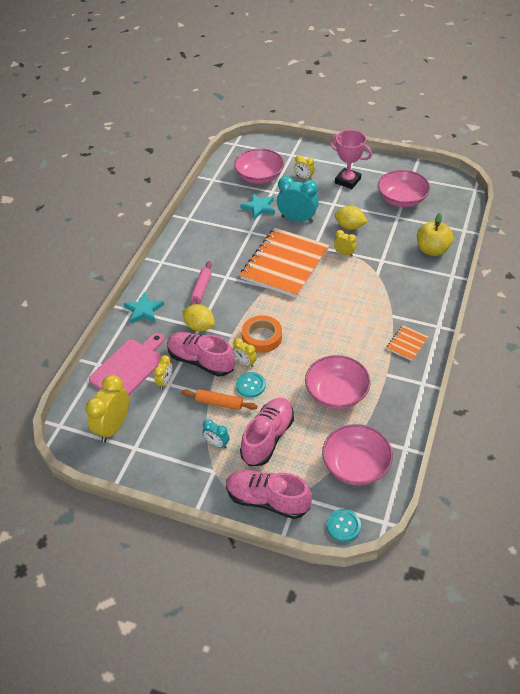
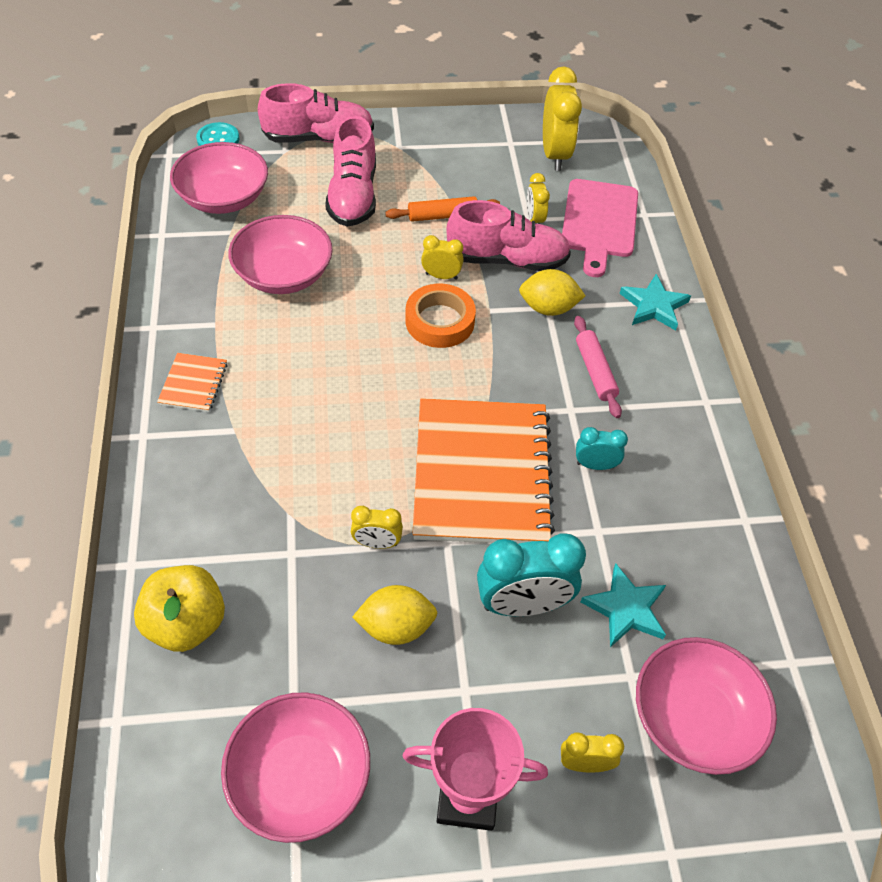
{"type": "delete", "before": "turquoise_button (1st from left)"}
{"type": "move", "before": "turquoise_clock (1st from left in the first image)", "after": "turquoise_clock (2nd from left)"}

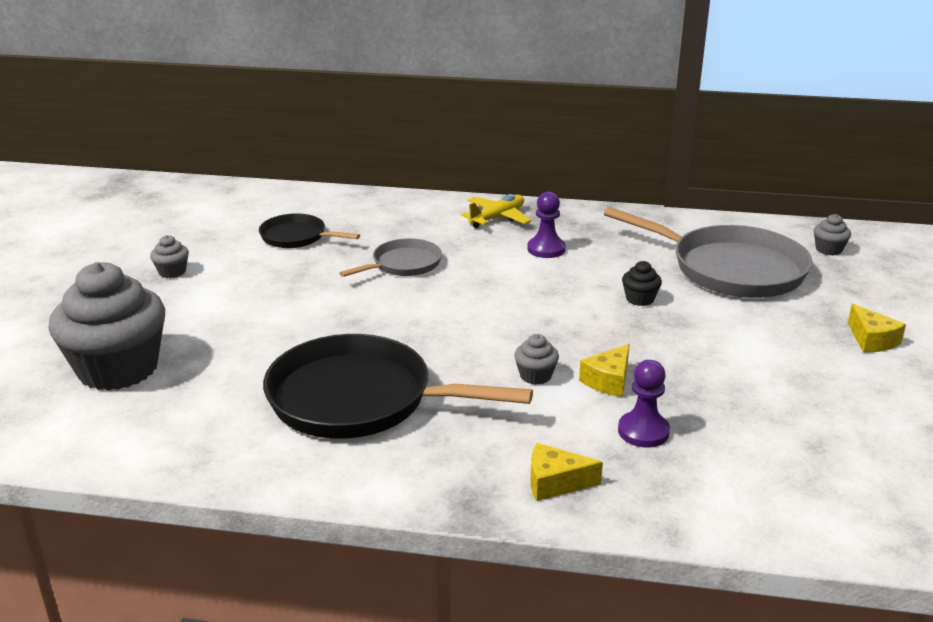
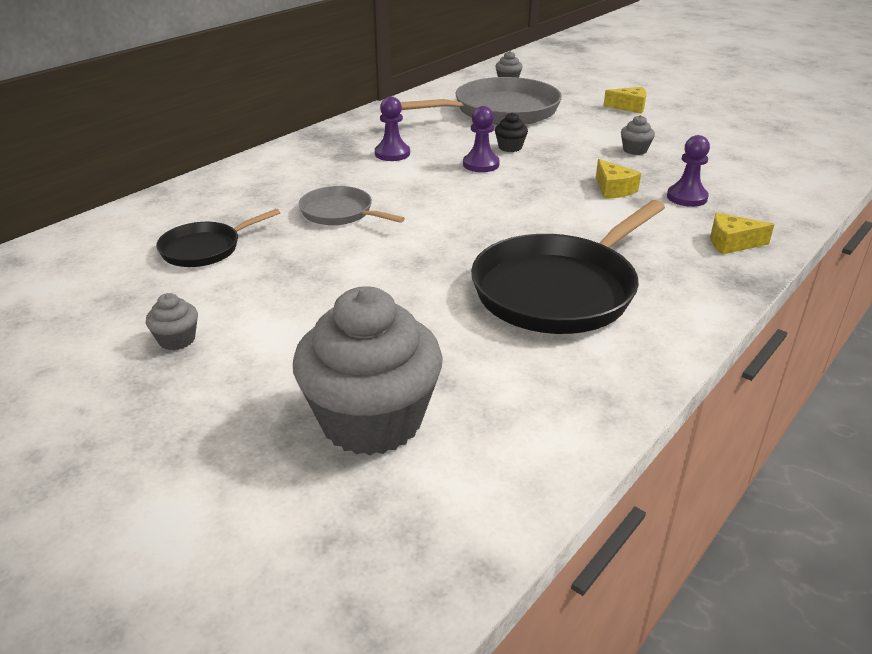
{"type": "delete", "before": "yellow_plane"}
{"type": "insert", "after": "purple_pawn (2nd from left)"}
{"type": "move", "before": "grey_cupcake (3rd from left in the first image)", "after": "grey_cupcake (4th from left)"}
{"type": "rotate", "before": "grey_pan (1st from left)", "turn": -45}
{"type": "rotate", "before": "yellow_cheese (1st from left in the first image)", "turn": 60}

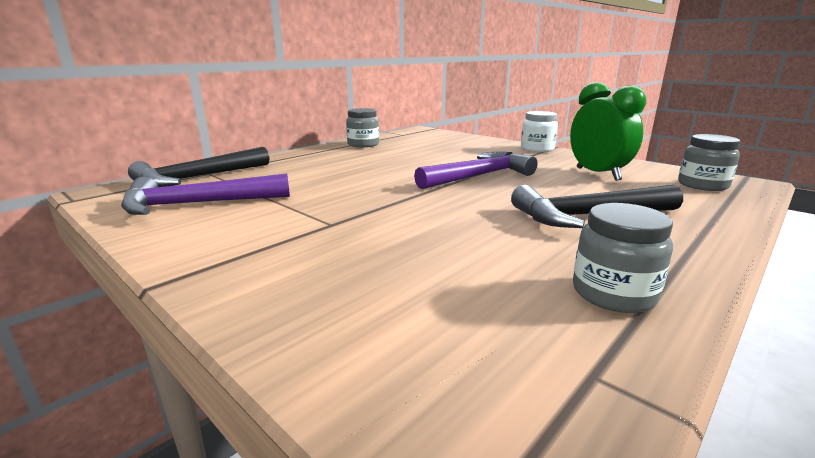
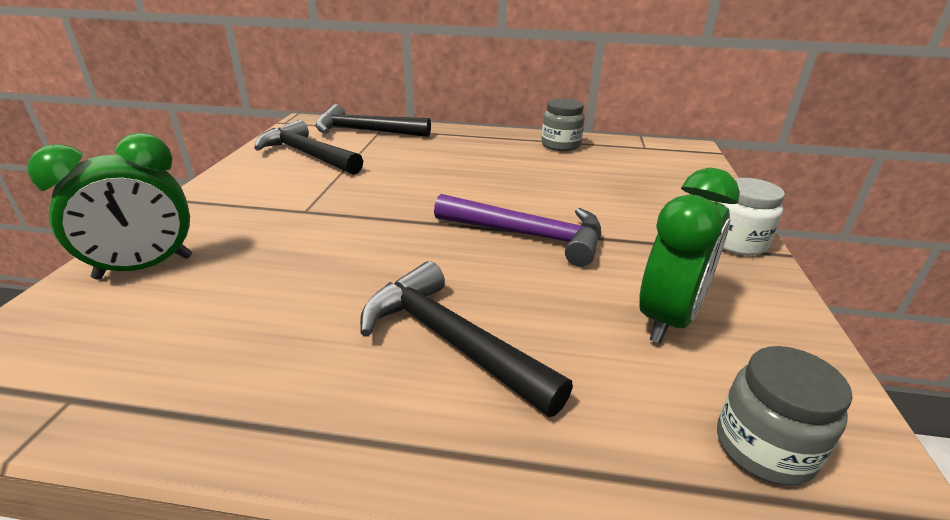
{"type": "delete", "before": "grey_jar (2nd from left)"}
{"type": "insert", "after": "green_clock (1st from left)"}
{"type": "recolor", "before": "purple_hammer (1st from left)", "after": "black_hammer (1st from left)"}

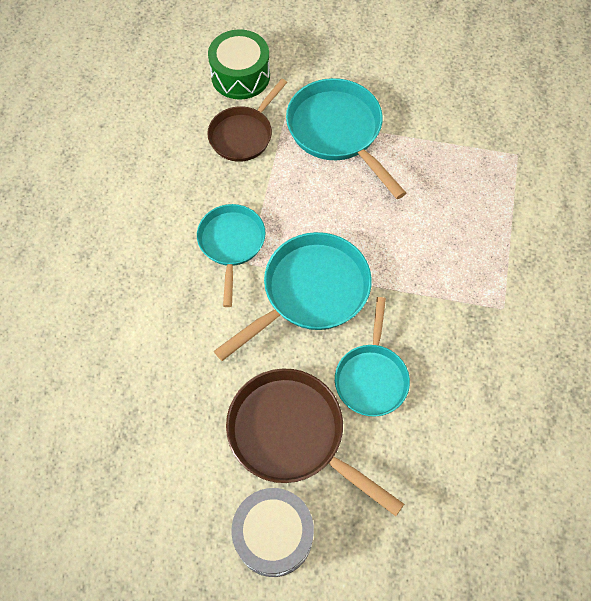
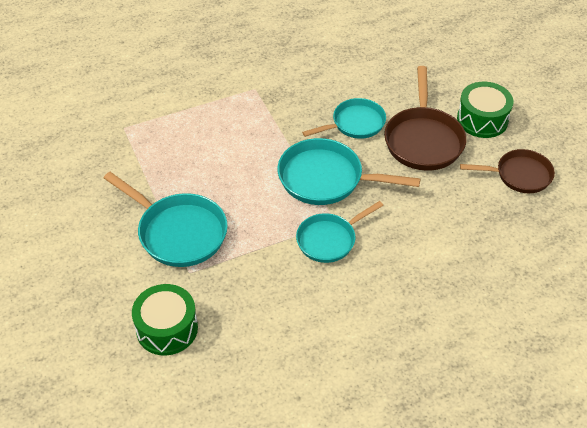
{"type": "move", "before": "brown_pan (1st from left in the first image)", "after": "brown_pan (2nd from left)"}
{"type": "recolor", "before": "grey_drum", "after": "green_drum (2nd from left)"}
{"type": "rotate", "before": "turquoise_pan (3rd from left in the first image)", "turn": -75}

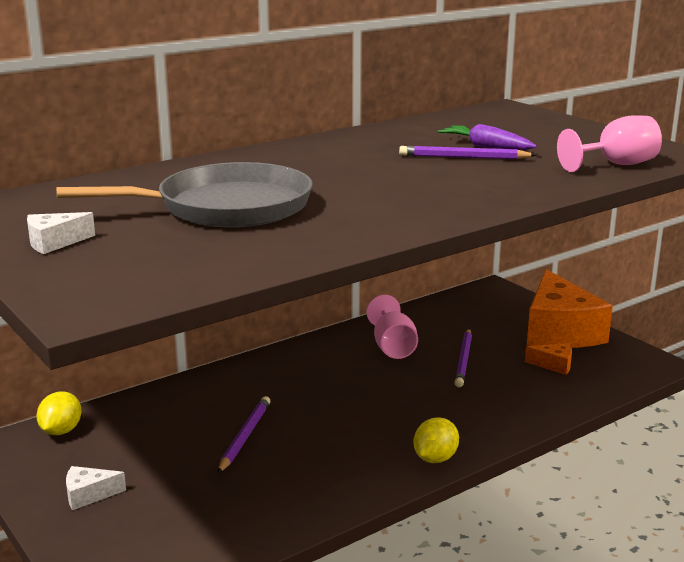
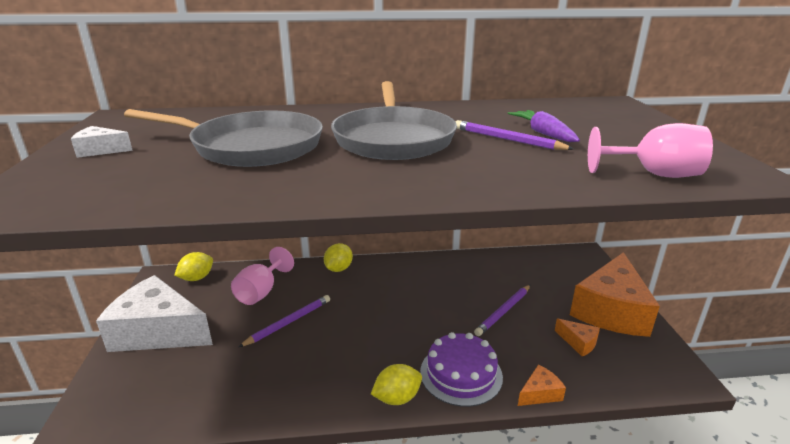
{"type": "insert", "after": "yellow_lemon (2nd from left)"}
{"type": "insert", "after": "grey_pan (2nd from left)"}
{"type": "insert", "after": "purple_cake"}
{"type": "insert", "after": "orange_cheese (1st from left)"}
{"type": "move", "before": "pink_goblet (1st from left)"}
{"type": "resize", "before": "white_cheese (2nd from left)", "scale": 2.44}

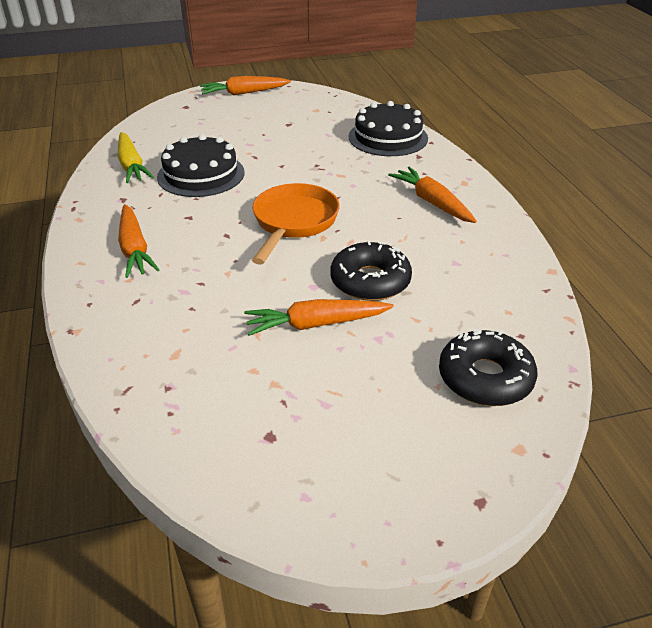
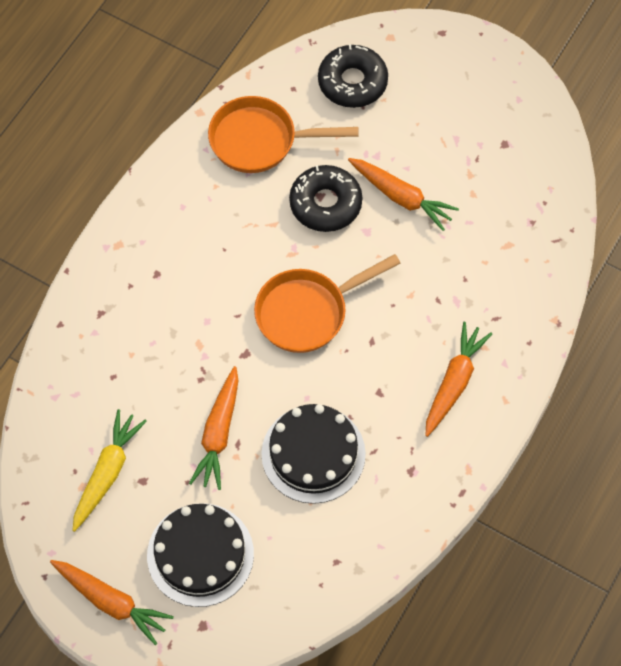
{"type": "insert", "after": "orange_pan (1st from left)"}
{"type": "move", "before": "yellow_carrot"}
{"type": "move", "before": "black_cake (2nd from left in the first image)", "after": "black_cake (1st from left)"}
{"type": "move", "before": "orange_carrot (4th from left in the first image)", "after": "orange_carrot (2nd from left)"}

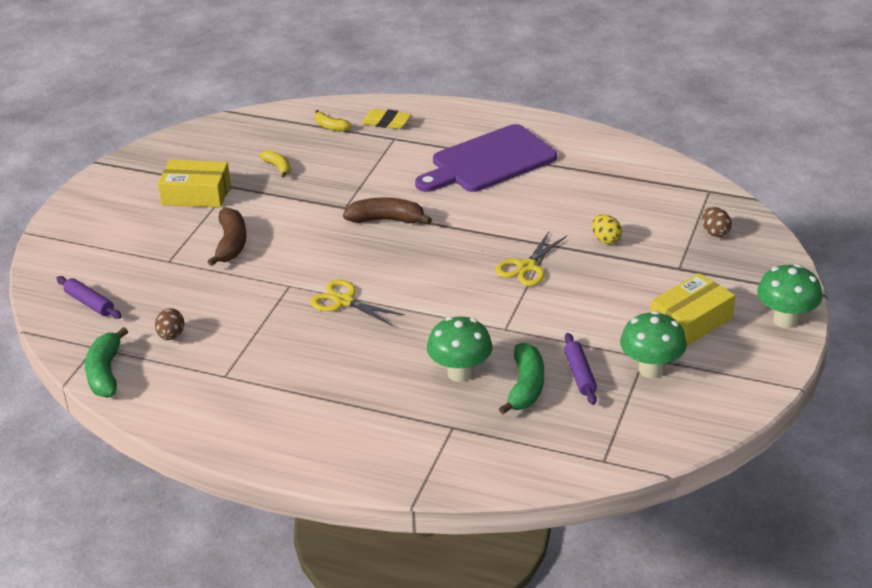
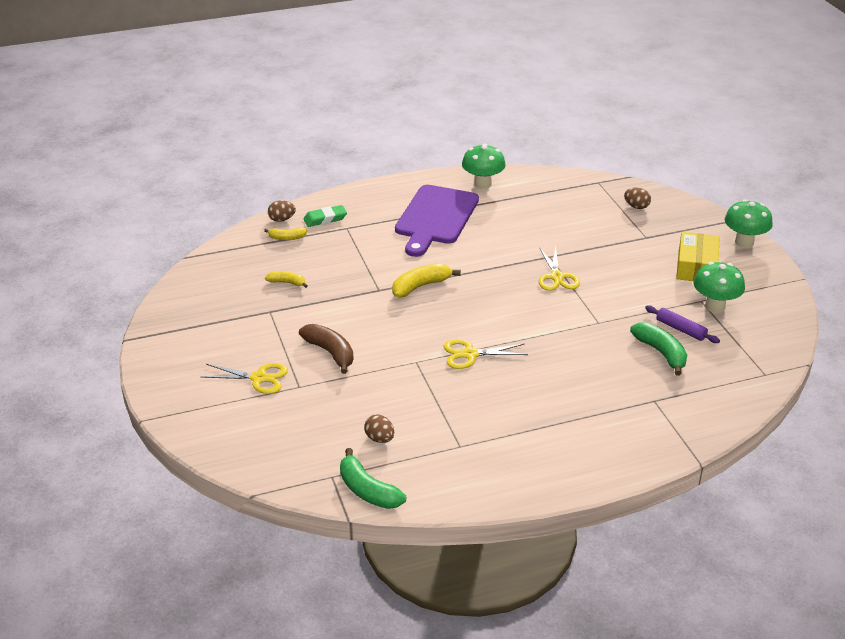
{"type": "delete", "before": "purple_rolling_pin (1st from left)"}
{"type": "delete", "before": "yellow_box (1st from left)"}
{"type": "delete", "before": "yellow_egg"}
{"type": "insert", "after": "yellow_scissors (1st from left)"}
{"type": "insert", "after": "brown_egg (1st from left)"}
{"type": "move", "before": "green_mushroom (1st from left)"}
{"type": "recolor", "before": "brown_banana (2nd from left)", "after": "yellow_banana (3rd from left)"}
{"type": "recolor", "before": "yellow_eraser", "after": "green_eraser"}

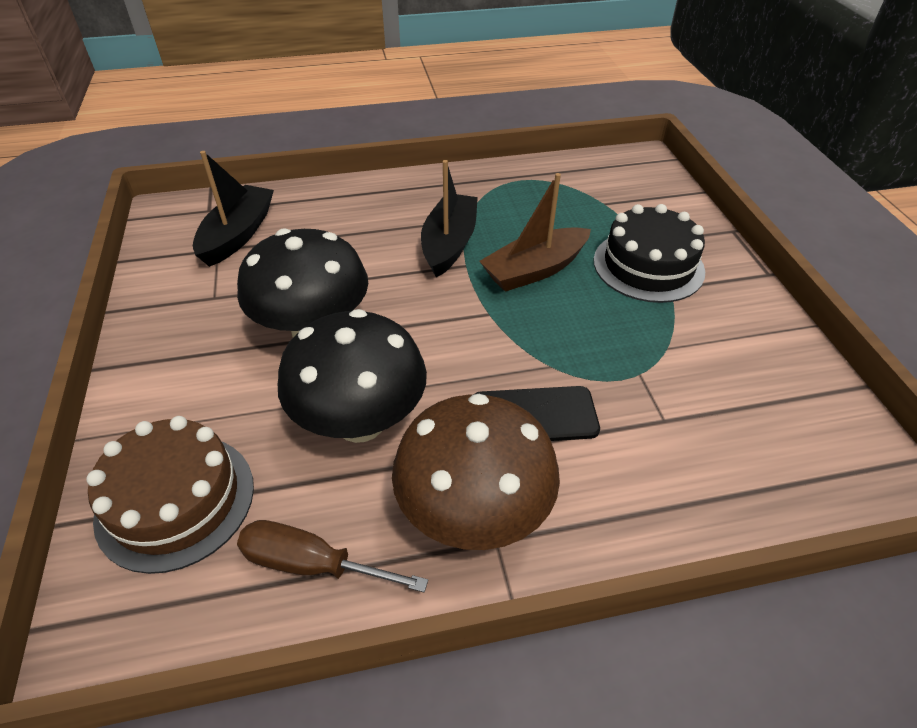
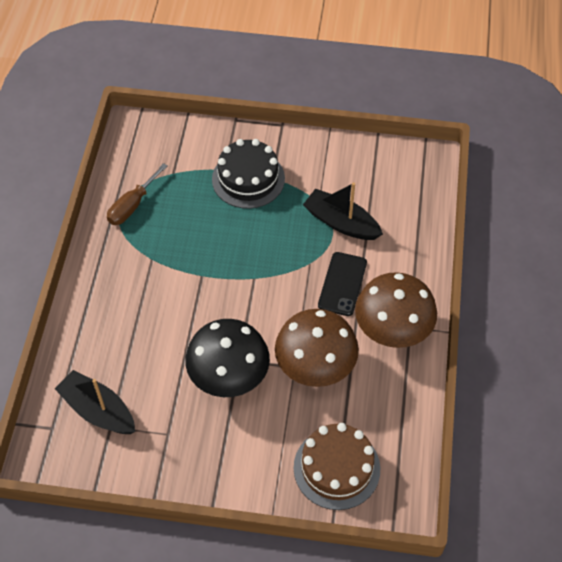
{"type": "delete", "before": "brown_boat"}
{"type": "move", "before": "brown_screwdriver"}
{"type": "move", "before": "black_boat (2nd from left)"}
{"type": "recolor", "before": "black_mushroom (2nd from left)", "after": "brown_mushroom (1st from left)"}

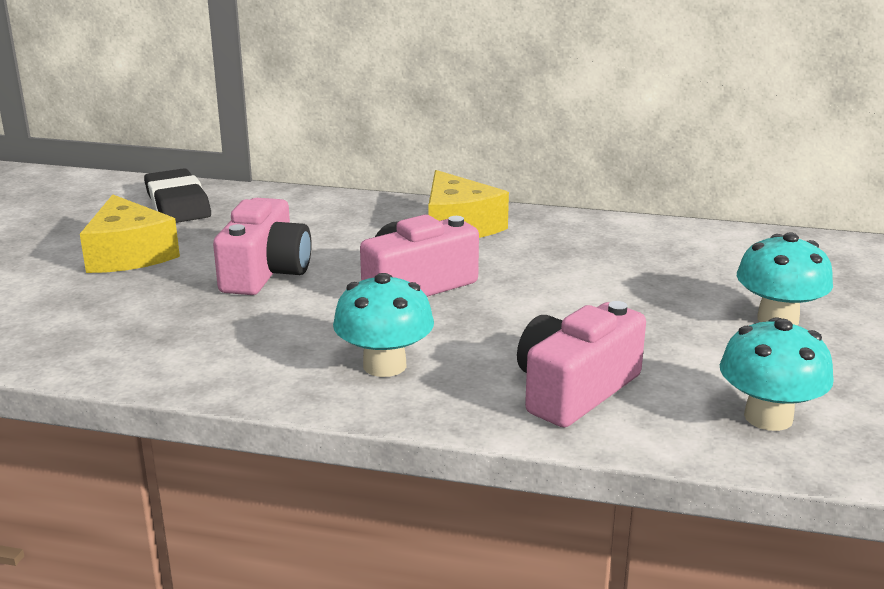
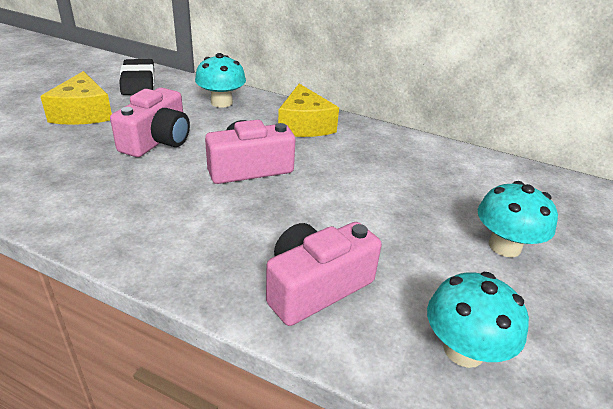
{"type": "move", "before": "turquoise_mushroom (1st from left)"}

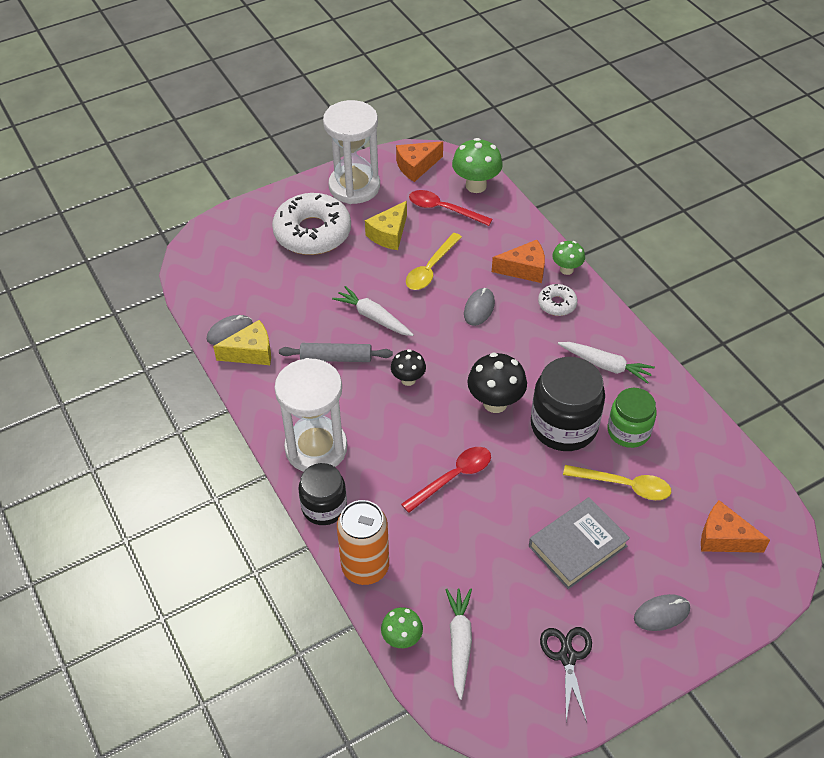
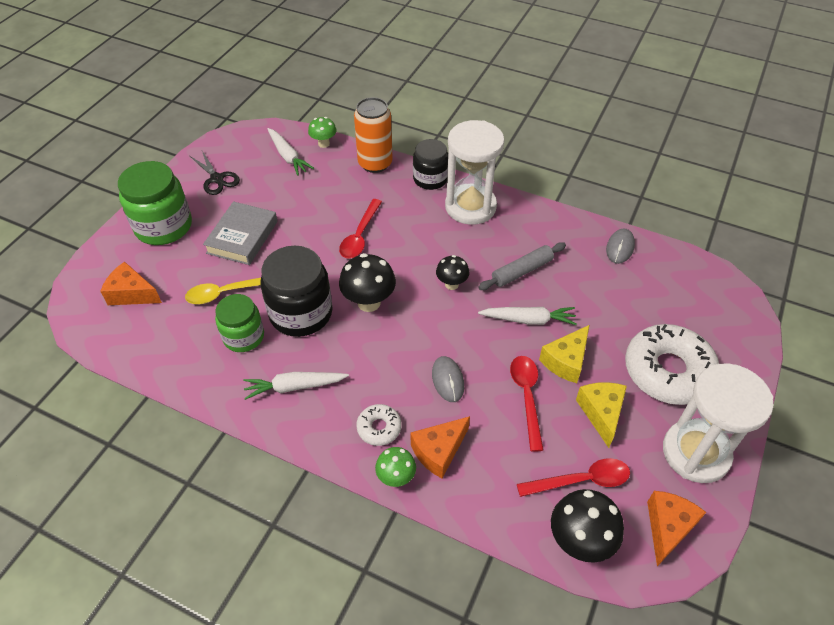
{"type": "move", "before": "yellow_cheese (1st from left)"}
{"type": "replace", "before": "grey_mouse (3rd from left)", "after": "green_jar (1st from left)"}
{"type": "recolor", "before": "yellow_spoon (1st from left)", "after": "red_spoon (2nd from left)"}
{"type": "recolor", "before": "green_mushroom (2nd from left)", "after": "black_mushroom (3rd from left)"}
{"type": "rotate", "before": "orange_cheese (3rd from left in the first image)", "turn": -150}

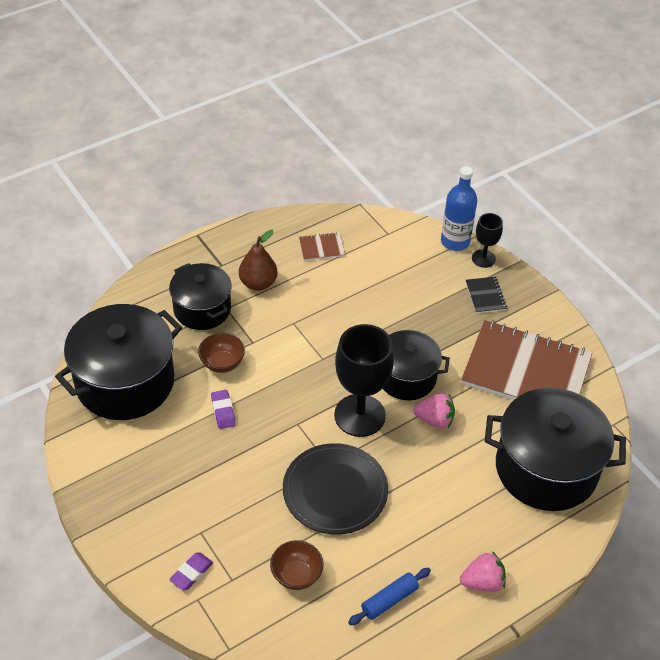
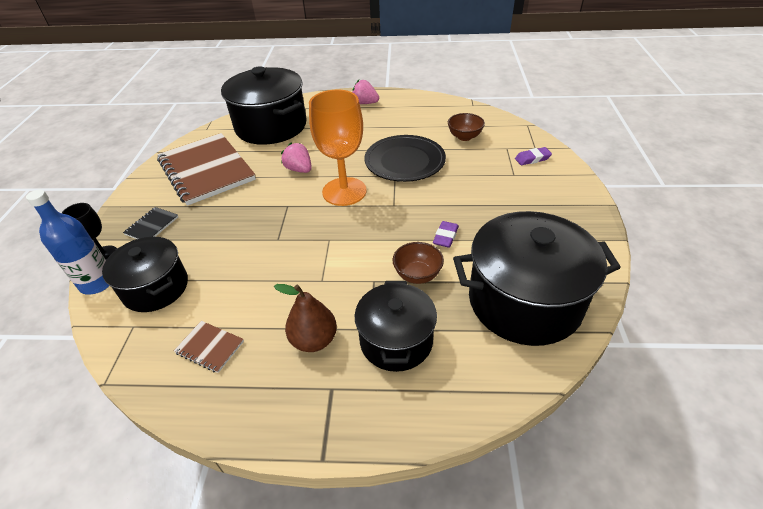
{"type": "delete", "before": "blue_rolling_pin"}
{"type": "move", "before": "black_pot (3rd from left in the first image)", "after": "black_pot (1st from left)"}
{"type": "recolor", "before": "black_goblet (1st from left)", "after": "orange_goblet"}

